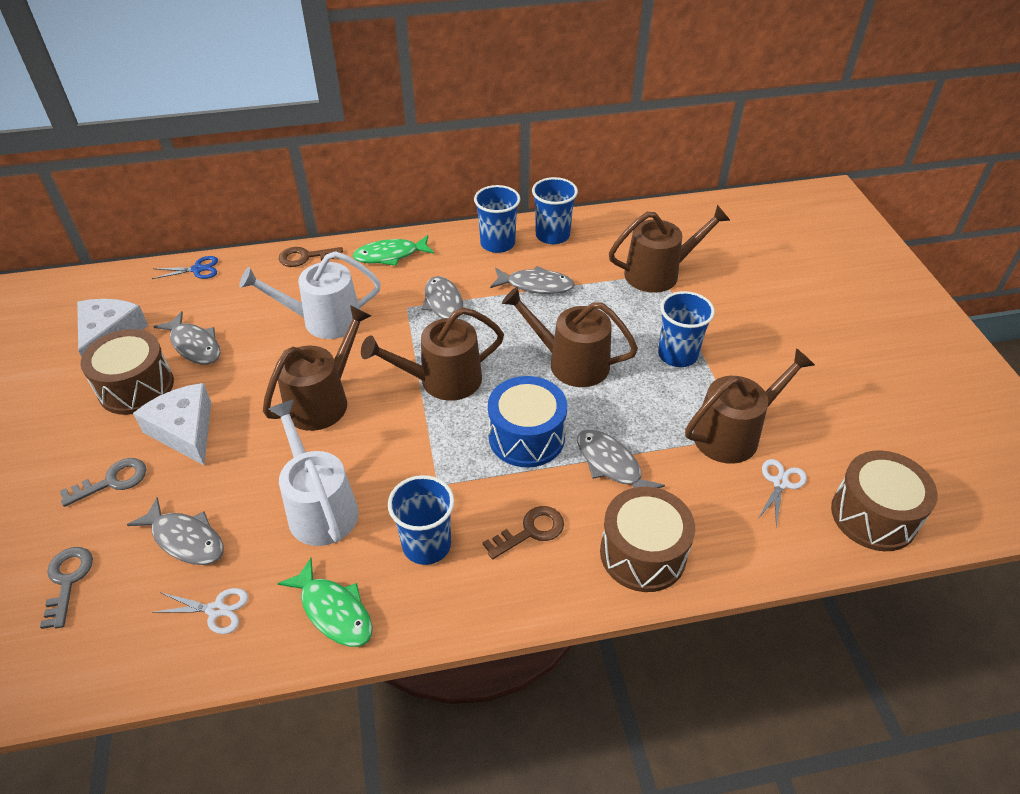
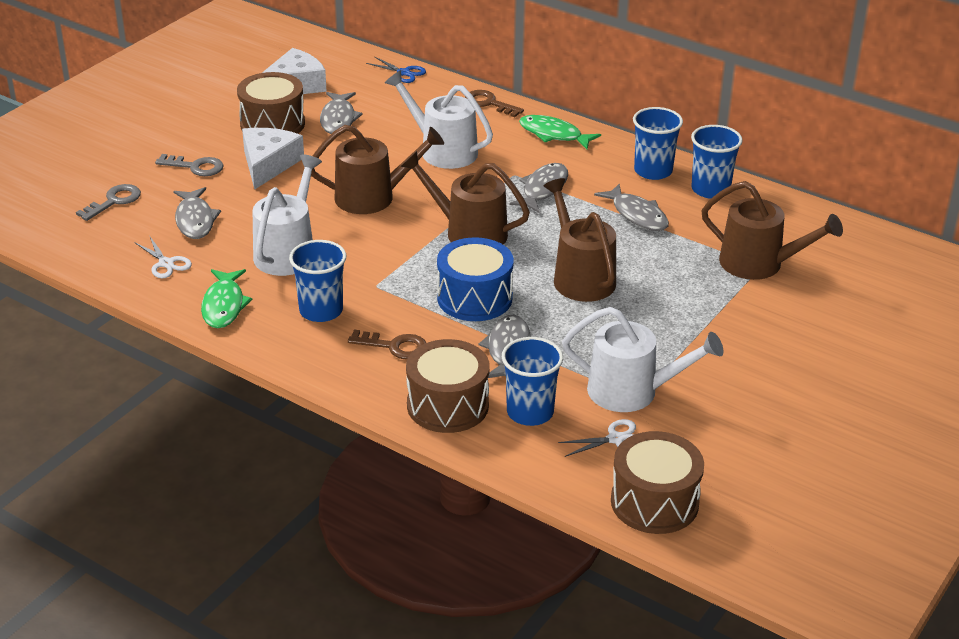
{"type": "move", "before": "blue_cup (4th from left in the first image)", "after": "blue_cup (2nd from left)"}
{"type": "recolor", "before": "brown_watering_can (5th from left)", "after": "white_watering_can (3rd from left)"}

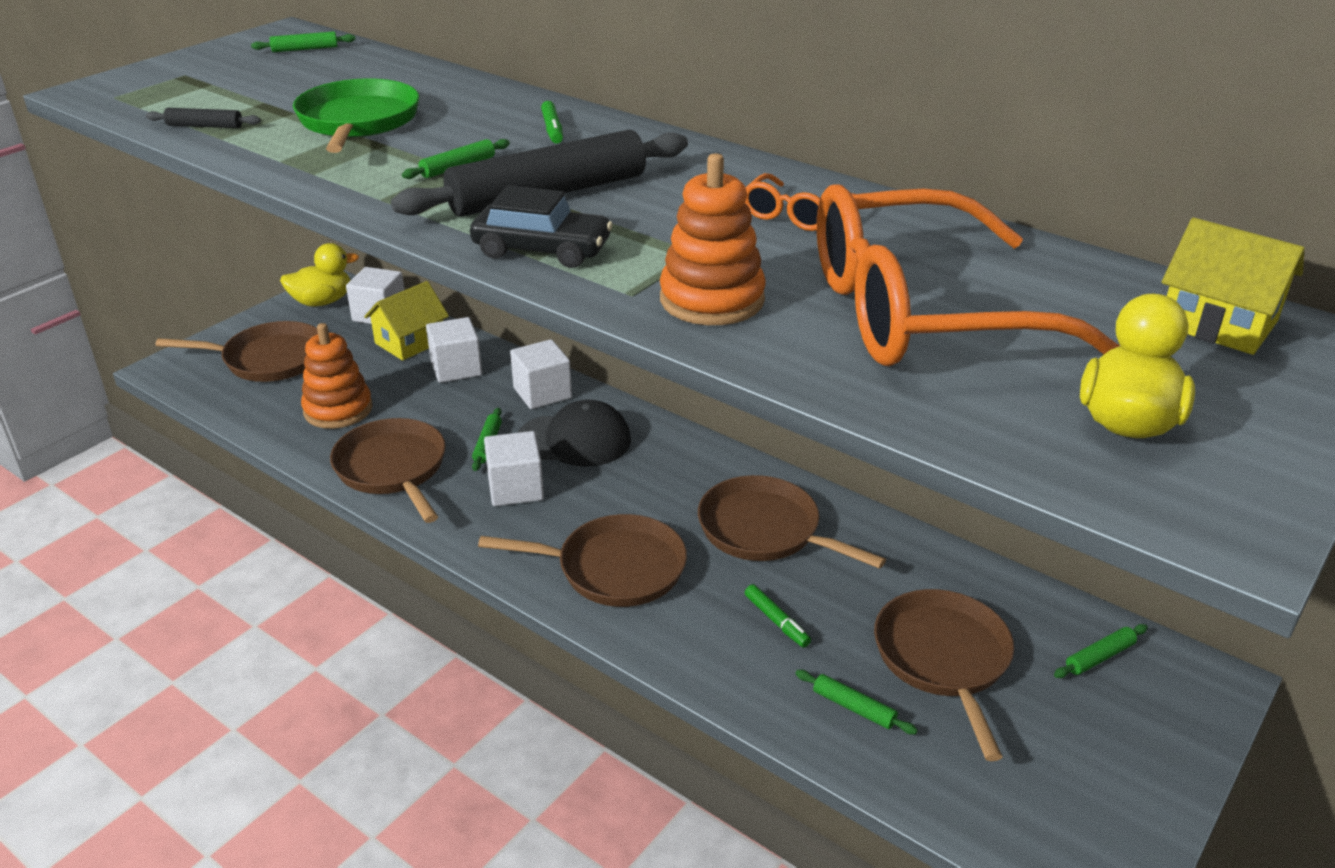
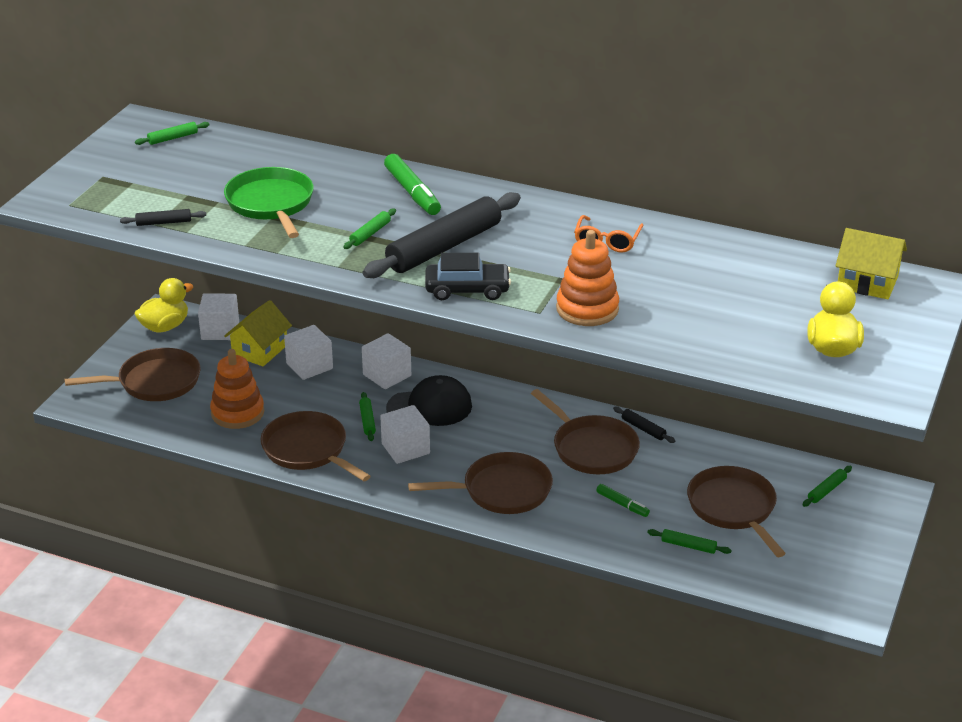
{"type": "delete", "before": "orange_glasses (2nd from left)"}
{"type": "insert", "after": "black_rolling_pin (3rd from left)"}
{"type": "rotate", "before": "brown_pan (4th from left)", "turn": -150}
{"type": "resize", "before": "green_marker (1st from left)", "scale": 1.77}

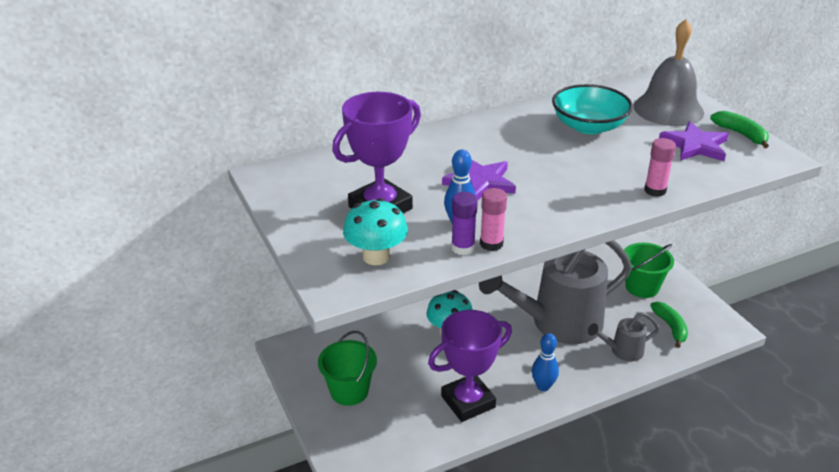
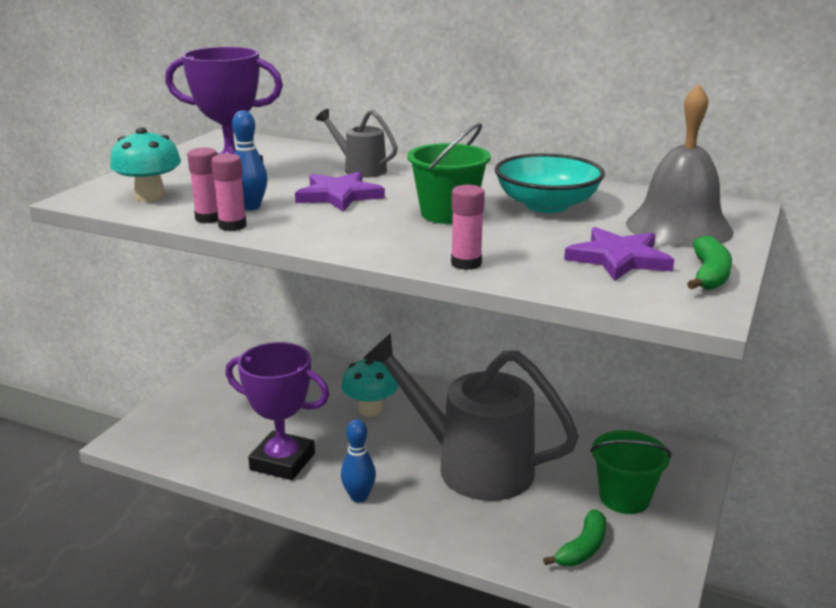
{"type": "move", "before": "green_bucket (1st from left)"}
{"type": "move", "before": "grey_watering_can (2nd from left in the first image)", "after": "grey_watering_can (1st from left)"}
{"type": "recolor", "before": "purple_glue_stick", "after": "pink_glue_stick (1st from left)"}

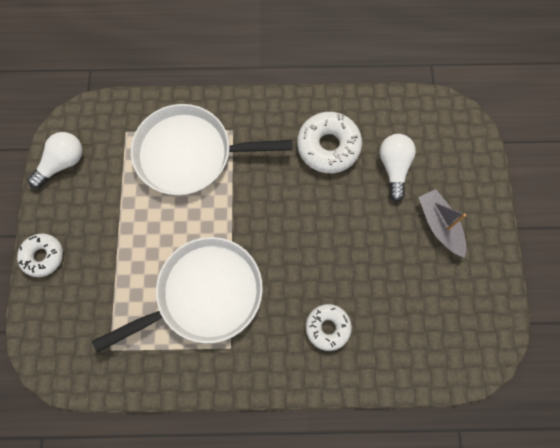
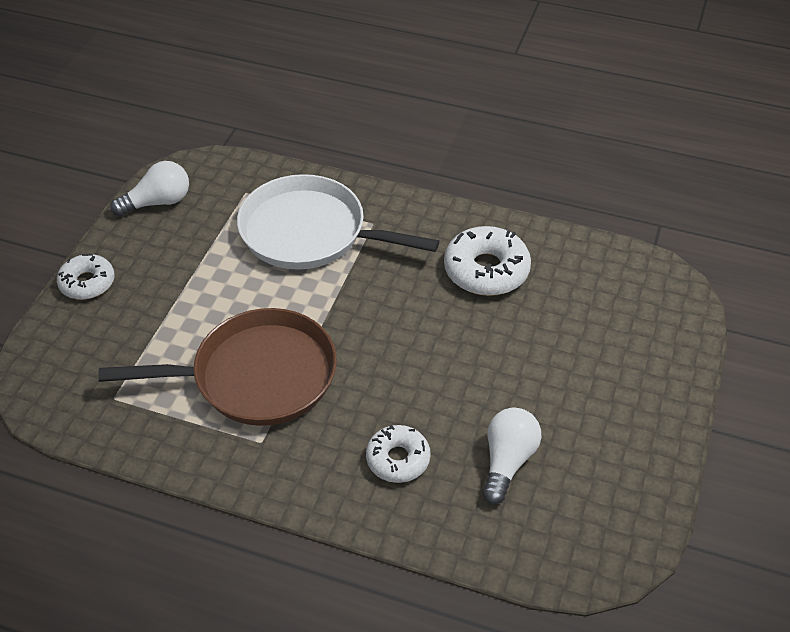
{"type": "delete", "before": "grey_boat"}
{"type": "move", "before": "white_light_bulb (2nd from left)"}
{"type": "recolor", "before": "white_pan (1st from left)", "after": "brown_pan"}

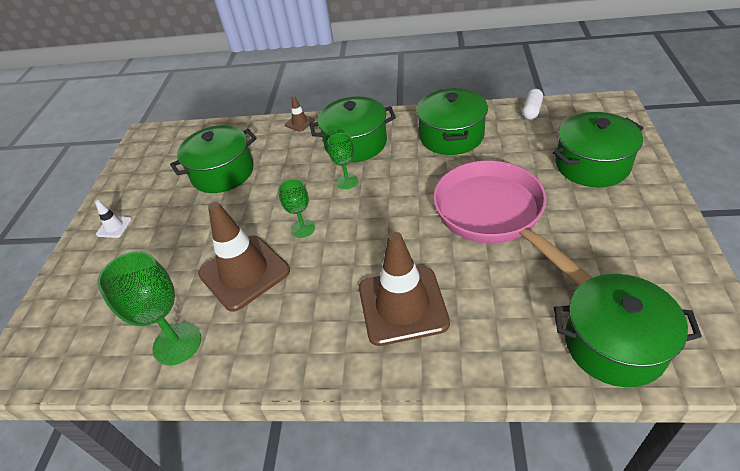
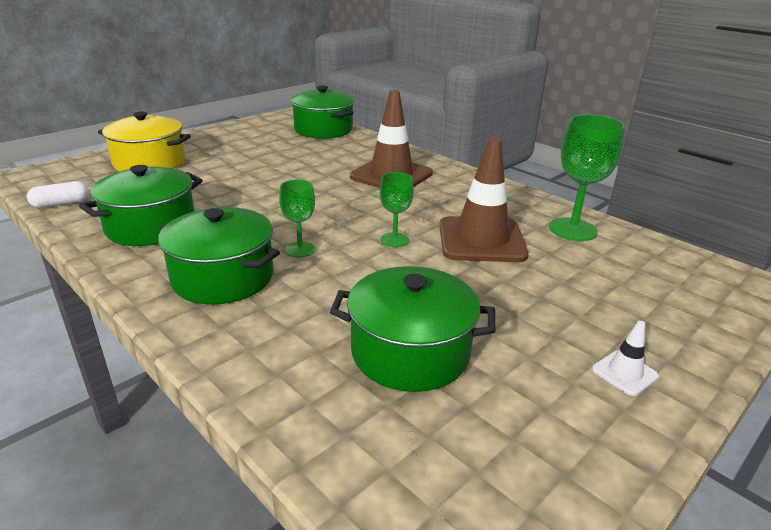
{"type": "delete", "before": "brown_traffic_cone (2nd from left)"}
{"type": "delete", "before": "pink_pan"}
{"type": "recolor", "before": "green_pot (4th from left)", "after": "yellow_pot"}

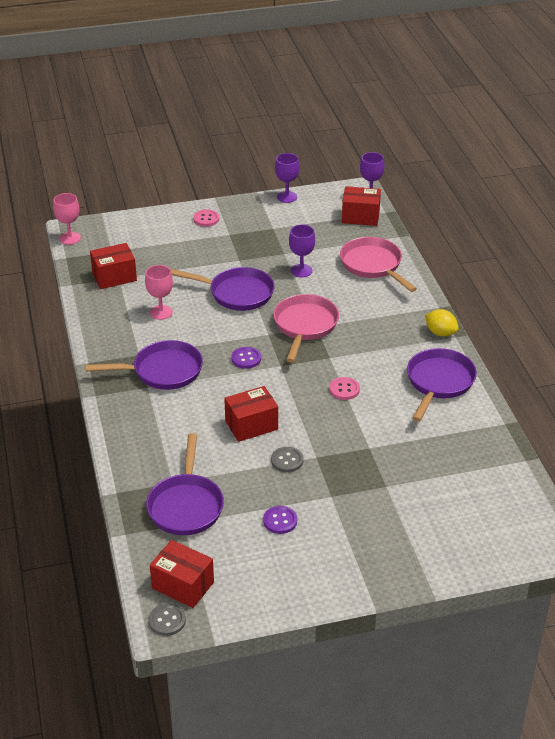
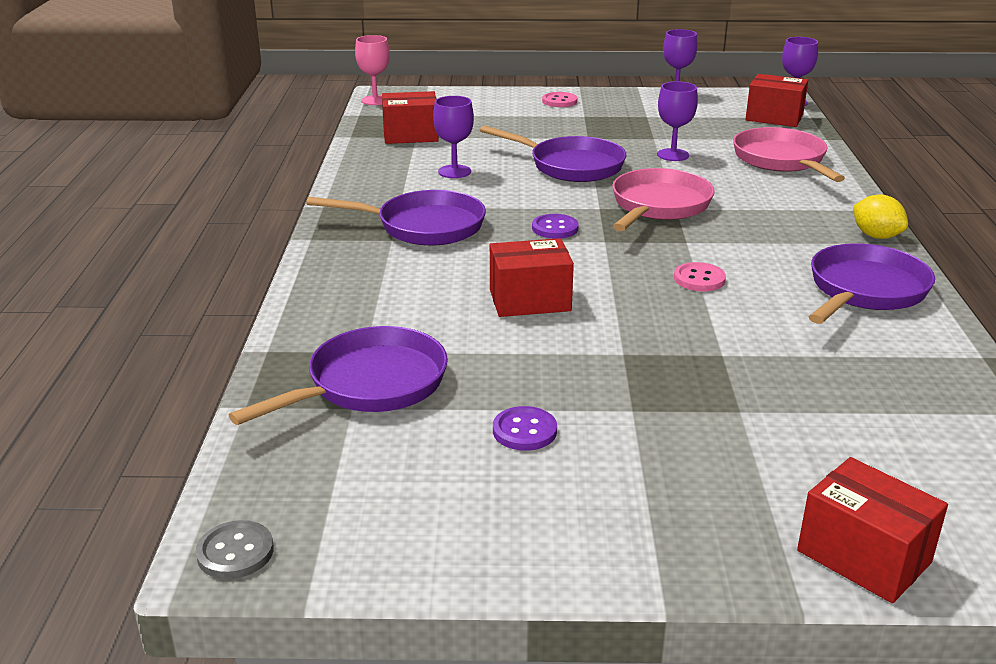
{"type": "delete", "before": "grey_button (2nd from left)"}
{"type": "move", "before": "red_box (2nd from left in the first image)", "after": "red_box (4th from left)"}
{"type": "recolor", "before": "pink_goblet (2nd from left)", "after": "purple_goblet (1st from left)"}
{"type": "rotate", "before": "purple_pan (2nd from left in the first image)", "turn": -150}

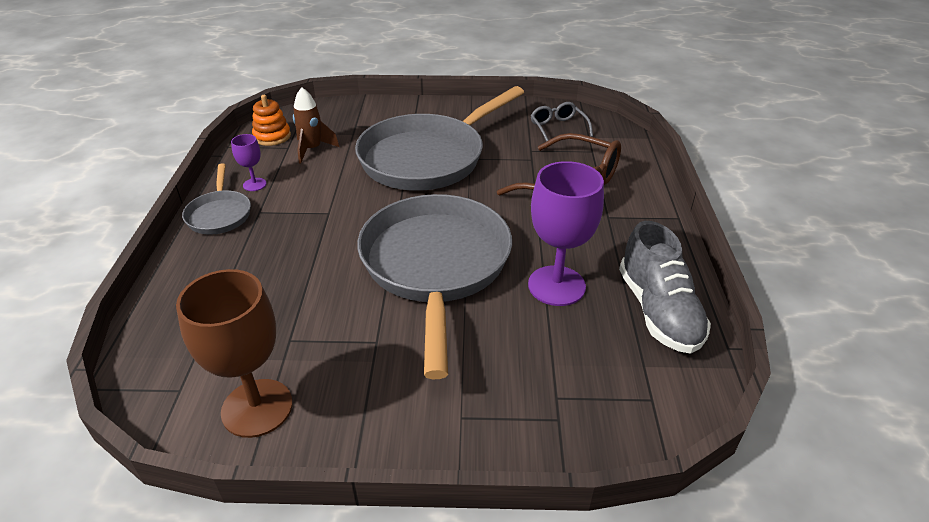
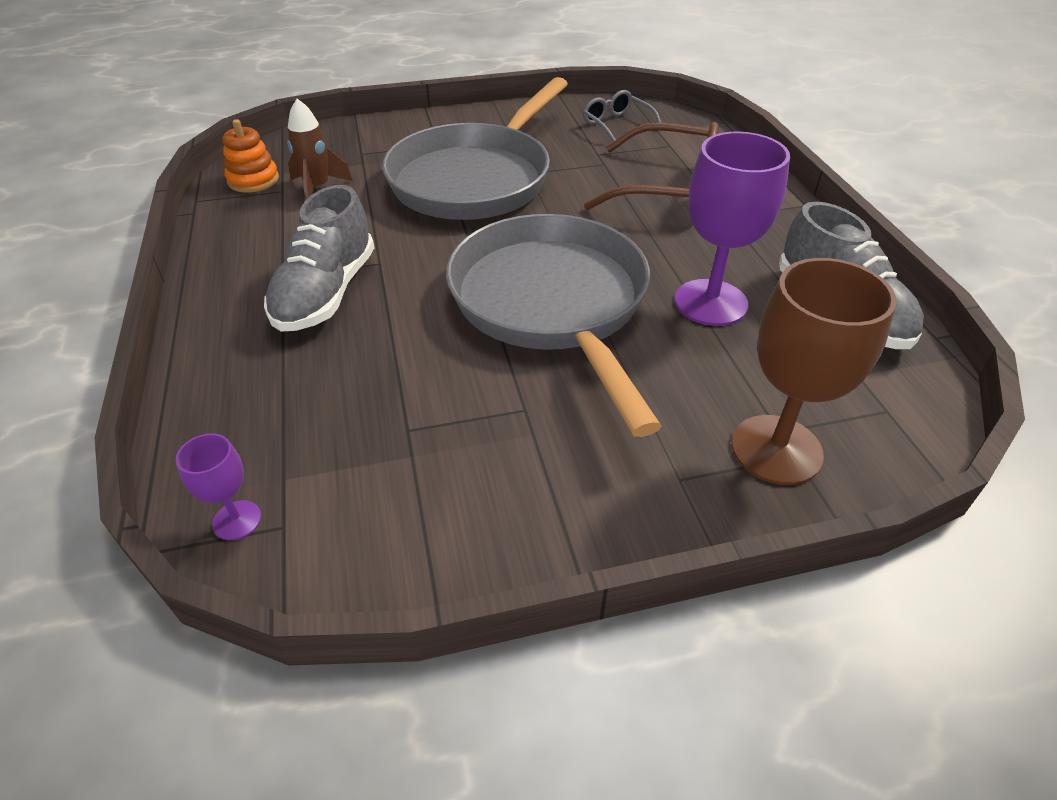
{"type": "delete", "before": "grey_pan (1st from left)"}
{"type": "insert", "after": "grey_shoe (1st from left)"}
{"type": "move", "before": "brown_goblet"}
{"type": "move", "before": "purple_goblet (1st from left)"}

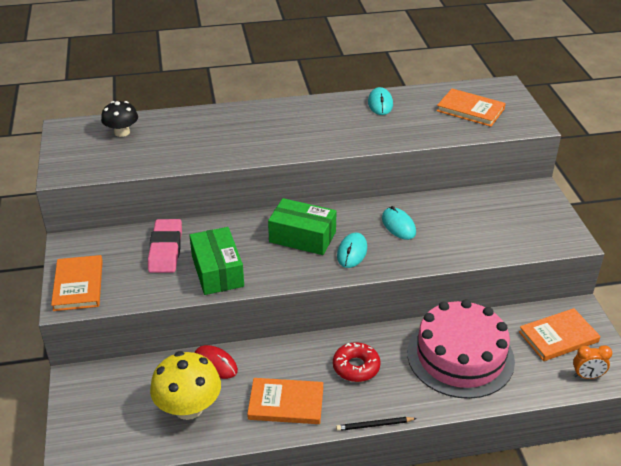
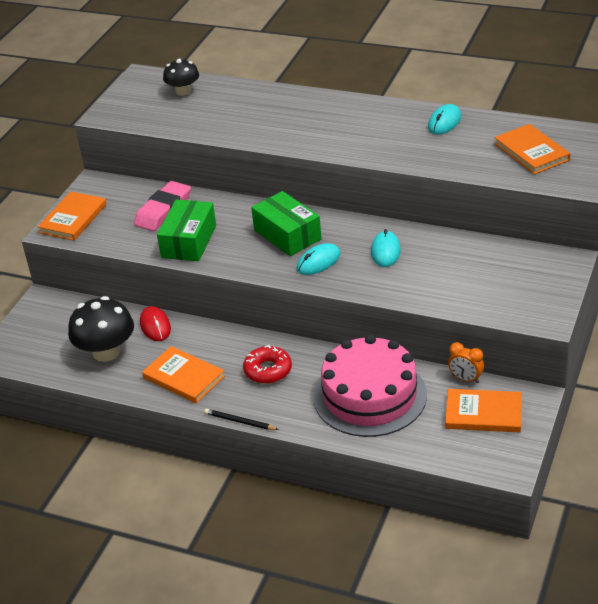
{"type": "move", "before": "orange_clock"}
{"type": "recolor", "before": "yellow_mushroom", "after": "black_mushroom (1st from left)"}

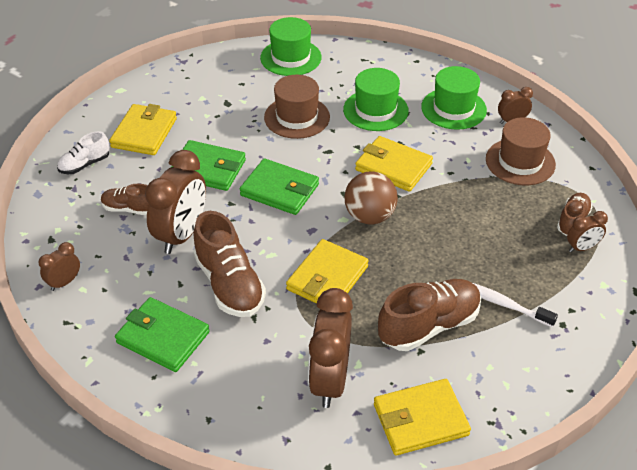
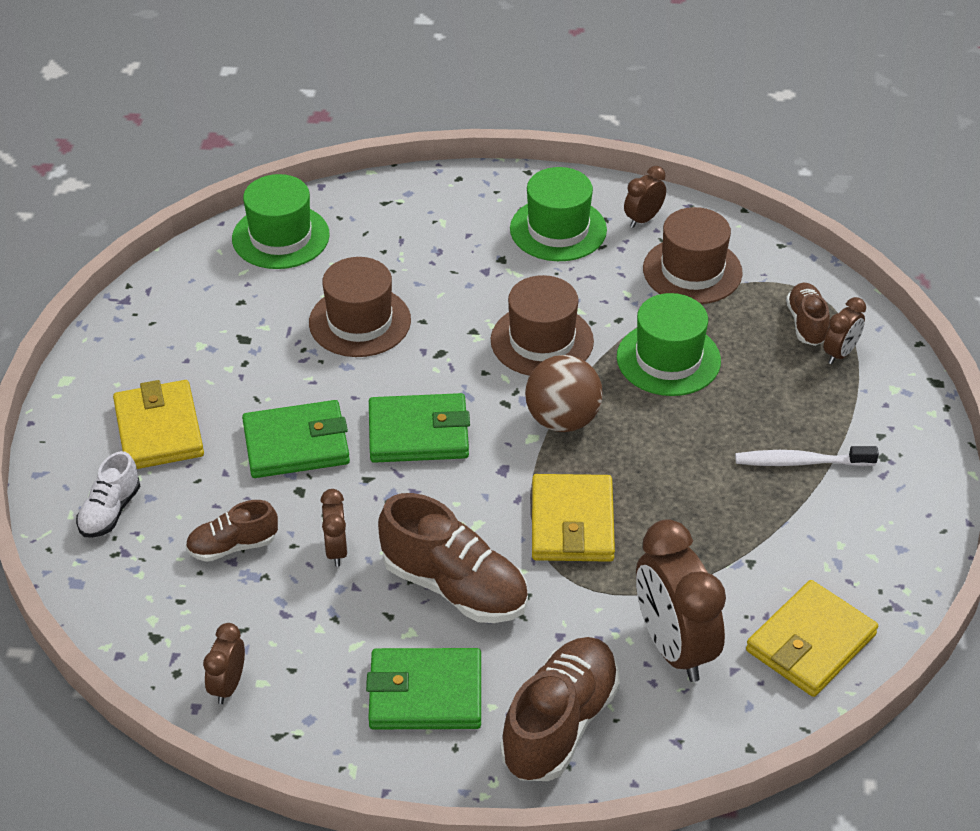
{"type": "move", "before": "green_hat (2nd from left in the first image)", "after": "green_hat (3rd from left)"}
{"type": "move", "before": "brown_shoe (3rd from left)"}
{"type": "replace", "before": "yellow_wallet (3rd from left)", "after": "brown_hat (2nd from left)"}
{"type": "resize", "before": "brown_clock (2nd from left)", "scale": 0.5}

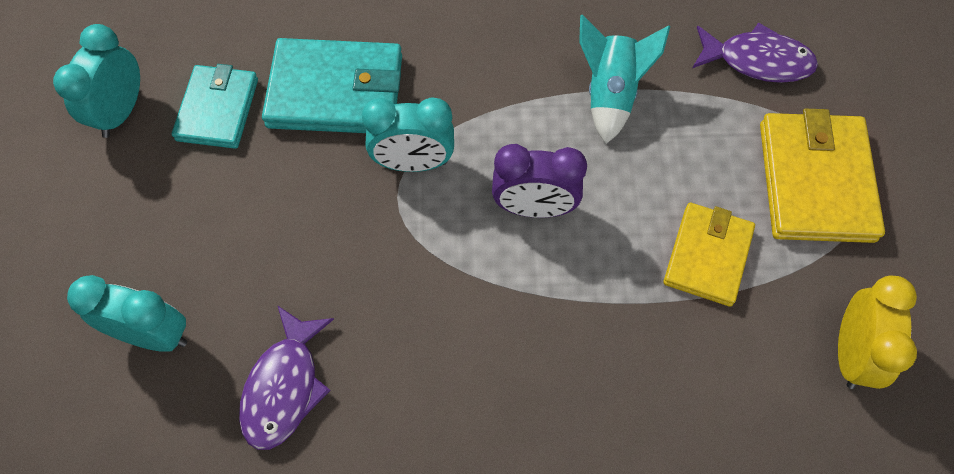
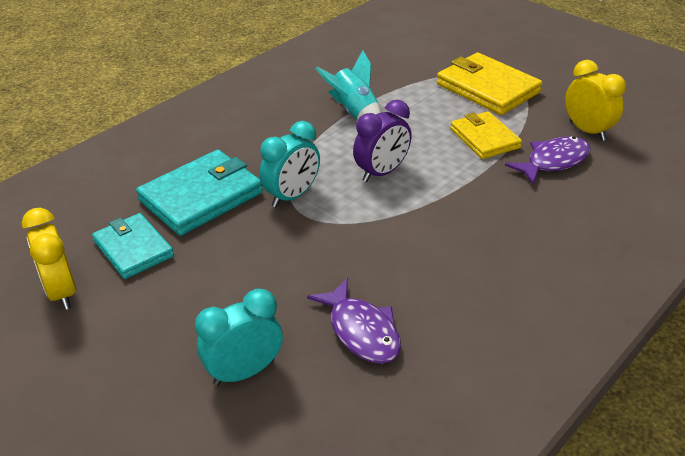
{"type": "move", "before": "purple_fish (2nd from left)"}
{"type": "recolor", "before": "turquoise_clock (1st from left)", "after": "yellow_clock (1st from left)"}

